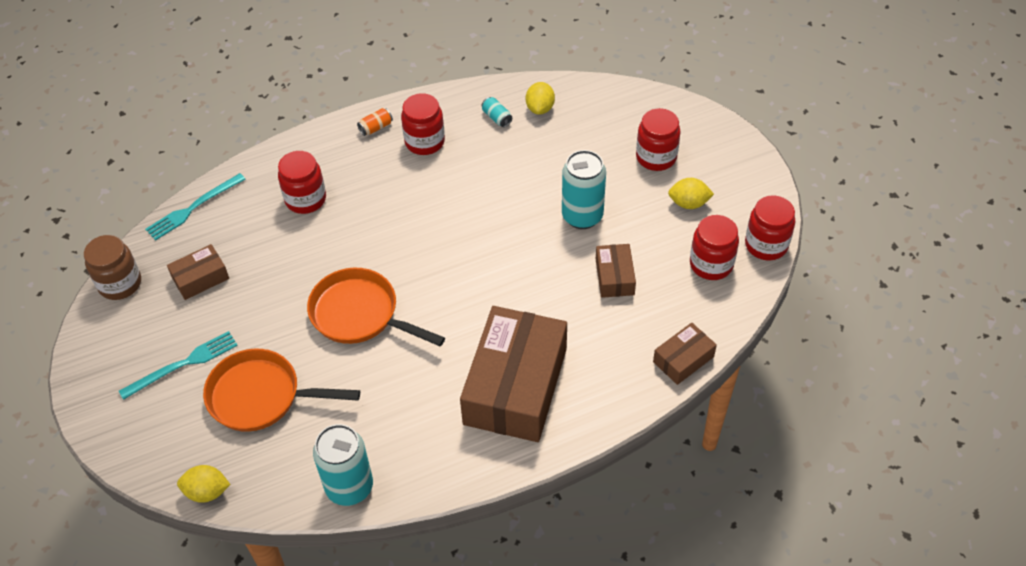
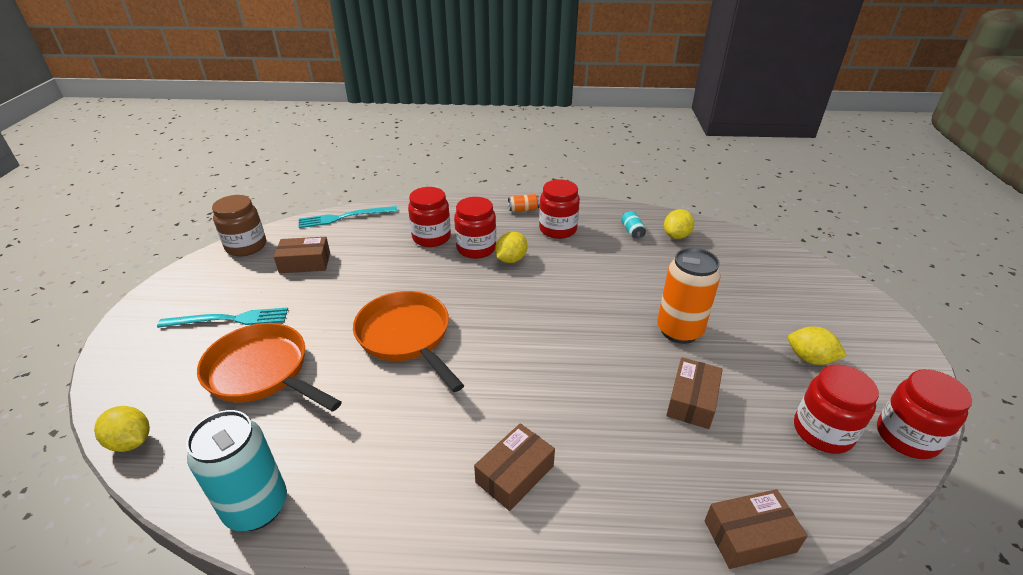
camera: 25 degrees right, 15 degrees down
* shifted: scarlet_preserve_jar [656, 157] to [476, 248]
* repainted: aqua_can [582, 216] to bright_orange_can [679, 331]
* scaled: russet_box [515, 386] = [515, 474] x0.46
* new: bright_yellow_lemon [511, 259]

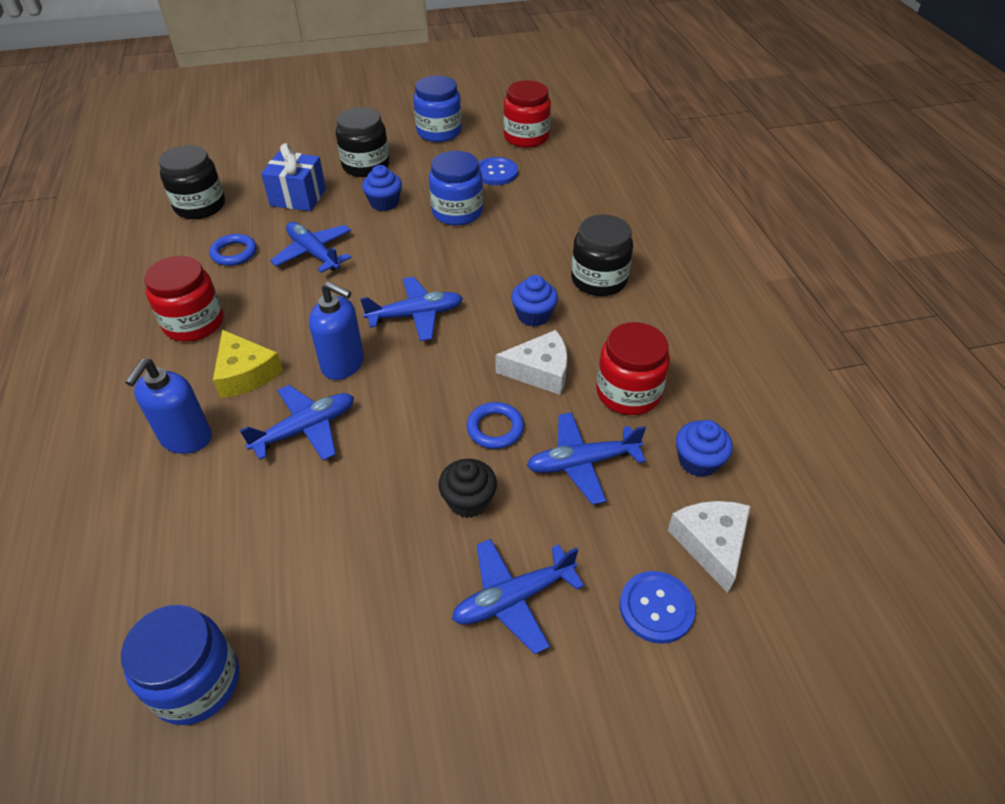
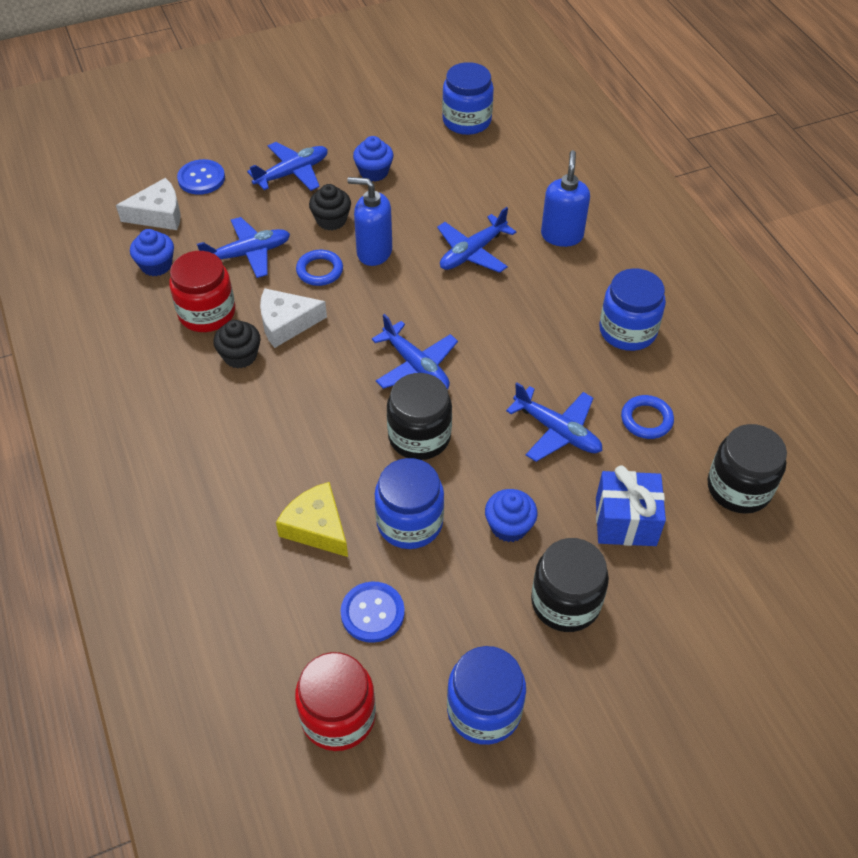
camera: 170 degrees right, 5 degrees up
* shifted: jet-black_preserve_jar [599, 280] to [419, 436]
* repainted: scarlet_preserve_jar [194, 323] to royal_blue_preserve_jar [627, 331]
* shifted: royal_blue_cupcake [533, 315] to [374, 172]
* rotated: royal_blue_aeroplane [416, 315] = [416, 366] 105 degrees counterclockwise
* shifted: royal_blue_soap_pump [343, 364] to [374, 252]
* shifted: bright_yellow_cheese [245, 373] to [317, 527]
* rotated: pure_white_cheese [711, 544] = [158, 214] 90 degrees counterclockwise
* new: jet-black_cupcake [240, 356]

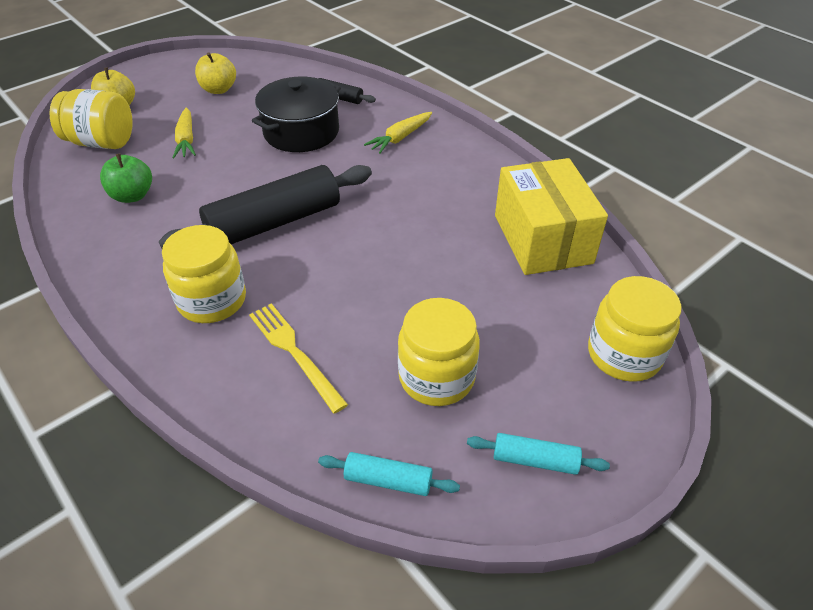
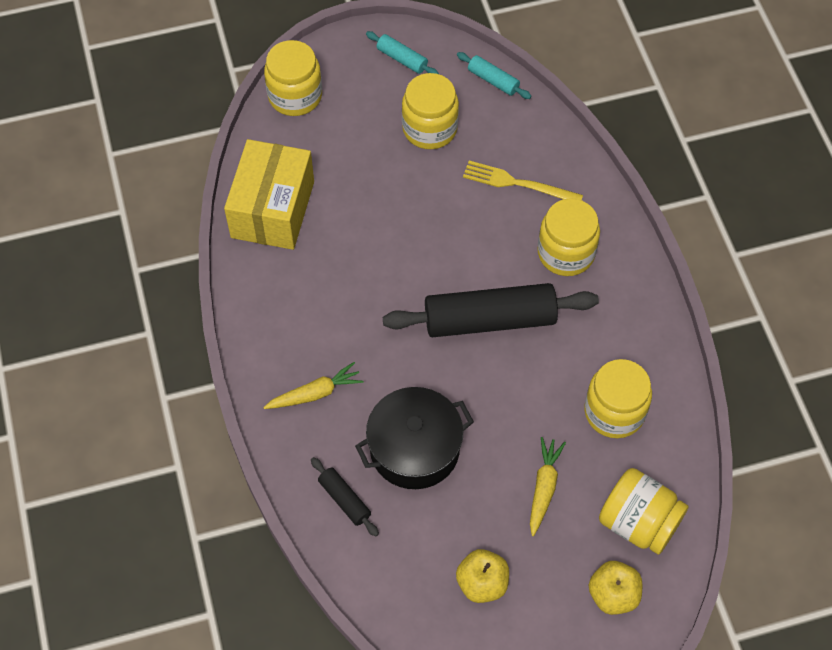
camera: 155 degrees left, 15 degrees up
* swapped: emerald_apple_fruit [132, 196] to bright_yellow_preserve_jar [614, 412]
* rotated: bright_yellow_fork [294, 352] = [518, 183] 120 degrees clockwise

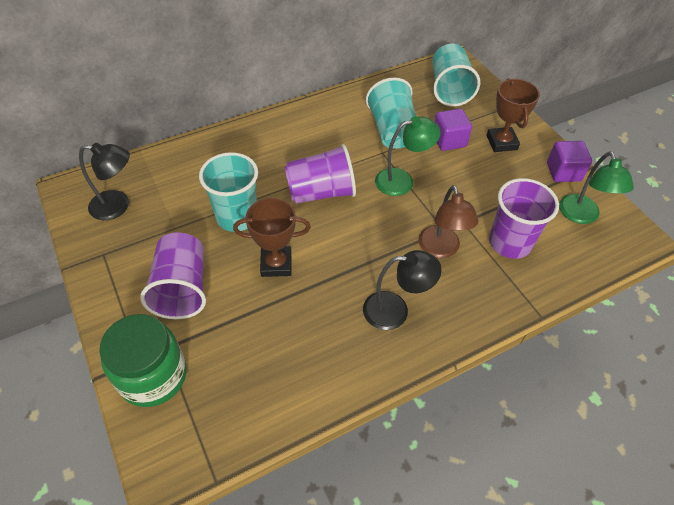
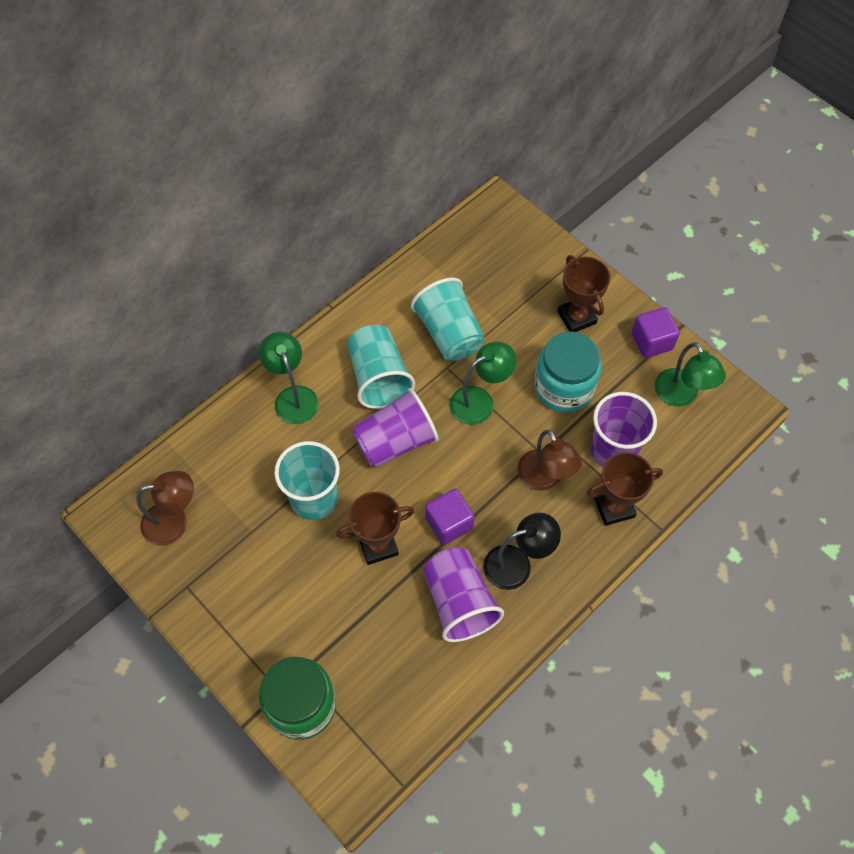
camera: 15 degrees left, 10 degrees up
* shifted: aqua_beaker [449, 89] to [379, 378]
* shifted: royal_purple_block [449, 140] to [449, 523]
* repainted: jet-black_desk_lamp [118, 206] to russet_desk_lamp [174, 522]
* shifted: royal_purple_beaker [182, 288] to [459, 602]
* new: emerald_desk_lamp [293, 397]
* new: aqua_preserve_jar [564, 387]
* new: russet_trophy [614, 507]

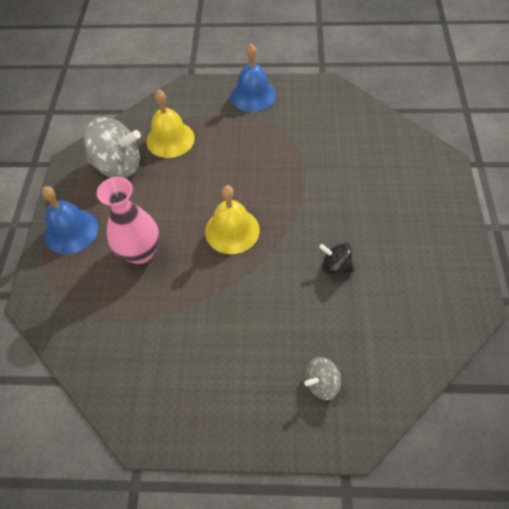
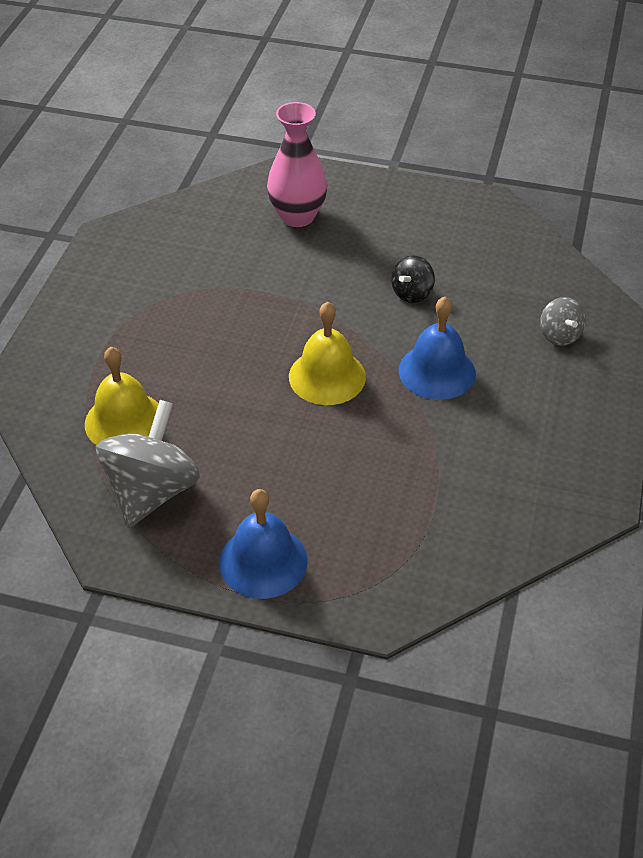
camera: 80 degrees left, 10 degrees down
* shifted: royal_blue_hand_bell [253, 95] to [437, 371]
* shifted: rose-pink_tall_vase [140, 252] to [297, 216]

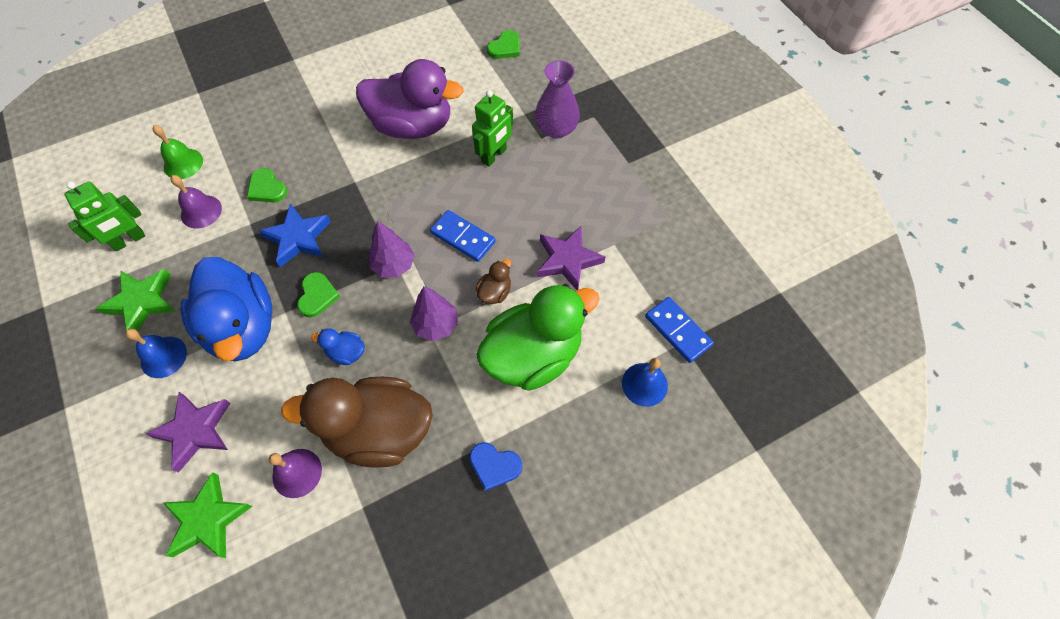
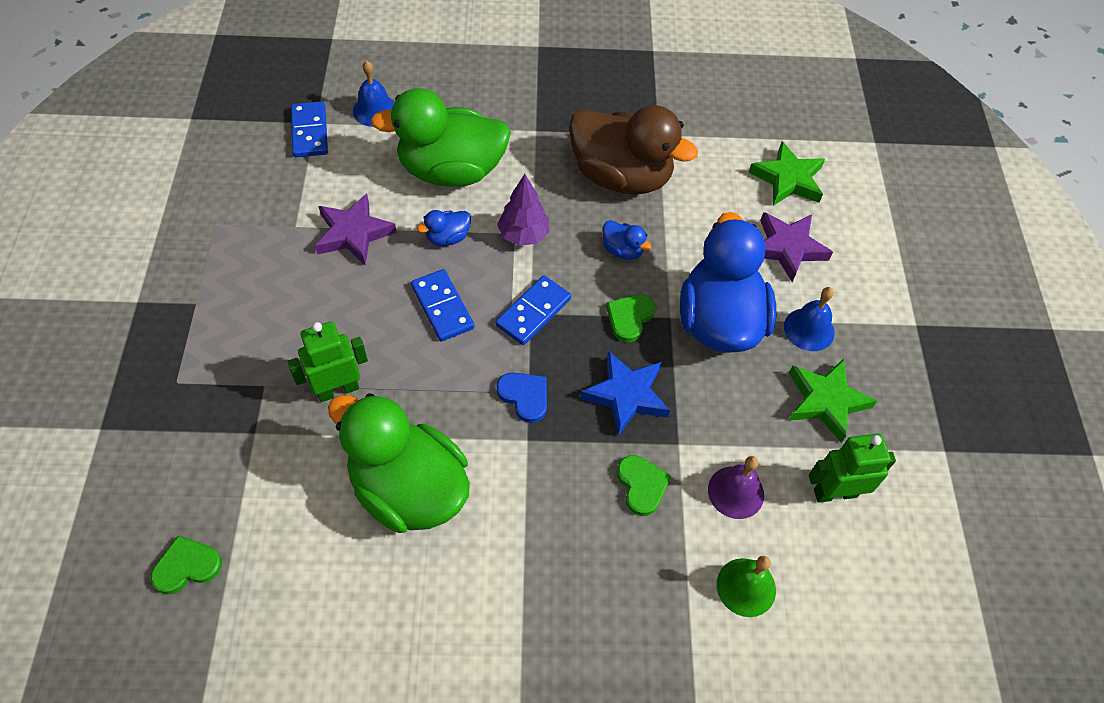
camera: 155 degrees left, 5 degrees down
* repainted: royal_purple_duck [413, 126] to emerald_duck [408, 489]
* gone: royal_purple_tall_vase [556, 129]
* swapped: royal_purple_toy_tree [394, 265] to royal_blue_domino_piece [533, 312]
* repainted: russet_duck [495, 292] to royal_blue_duck [447, 238]
* shifted: royal_blue_heart_shape [494, 466] to [524, 396]
* gone: royal_purple_hand_bell [297, 473]

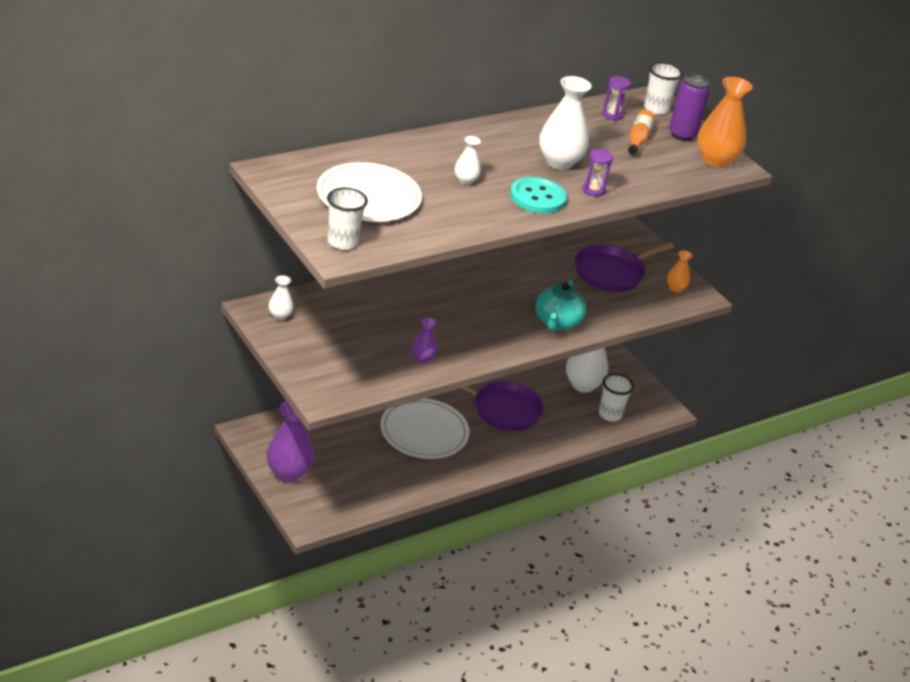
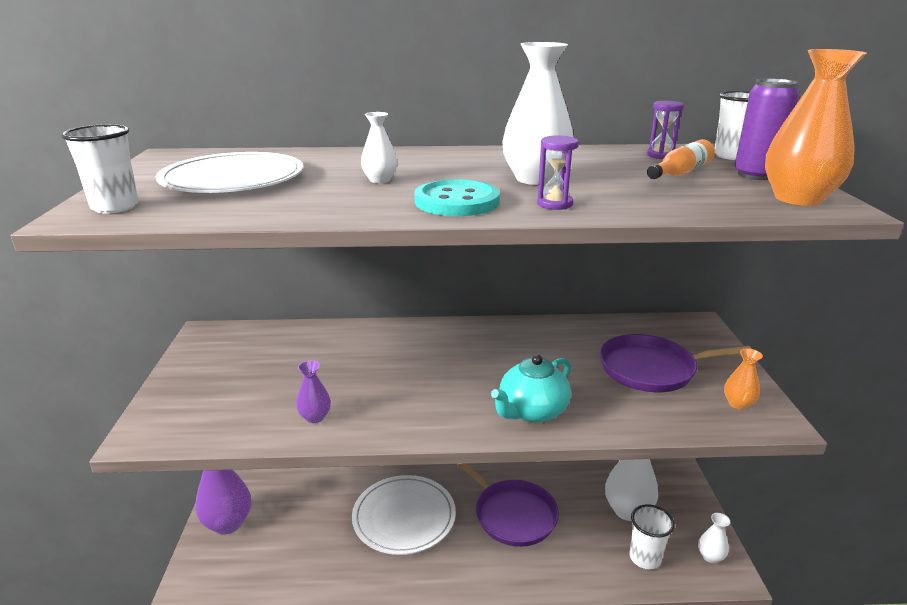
camera: 35 degrees right, 10 degrees down
* shifted: pure_white_tall_vase [280, 316] to [710, 556]

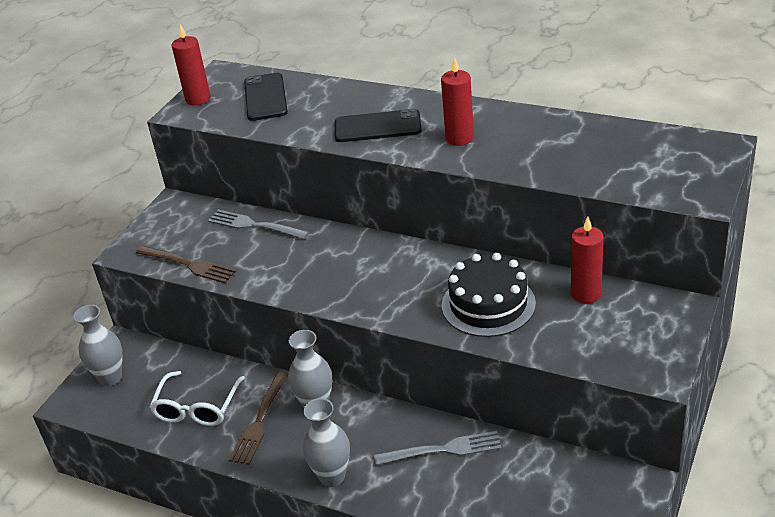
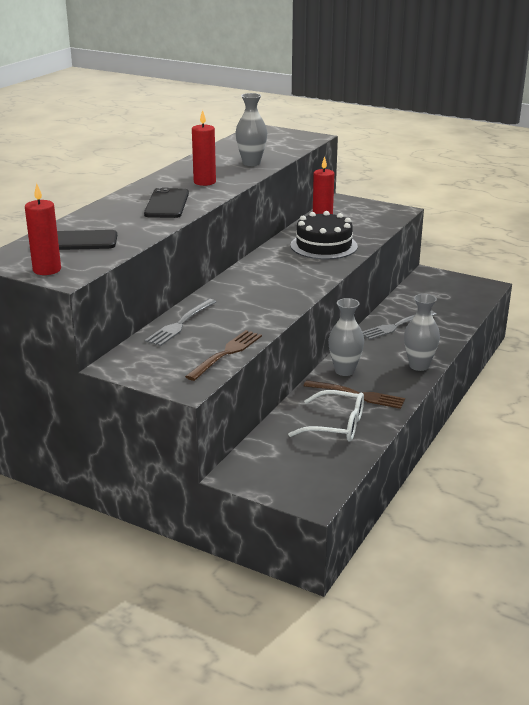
camera: 90 degrees left, 10 degrees down
* shifted: grey_tall_vase [110, 378] to [251, 163]
* rotated: grey_fork [443, 450] = [396, 326] 120 degrees counterclockwise

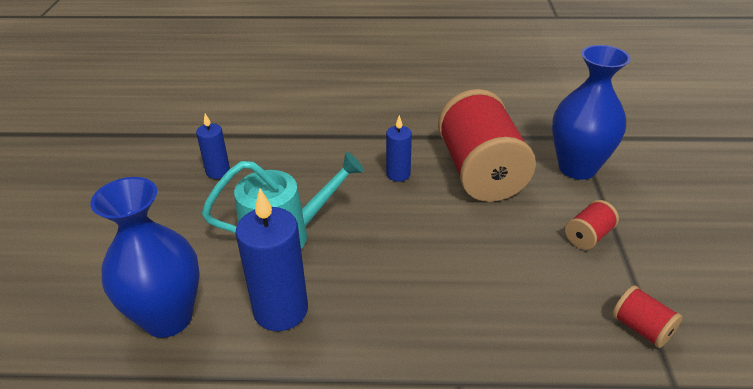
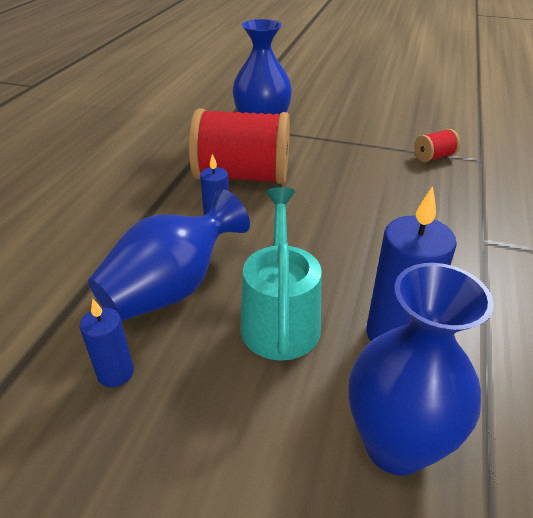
camera: 75 degrees left, 0 degrees up
* gone: scarlet_spool [588, 236]
* new: royal_blue_tall_vase [172, 288]

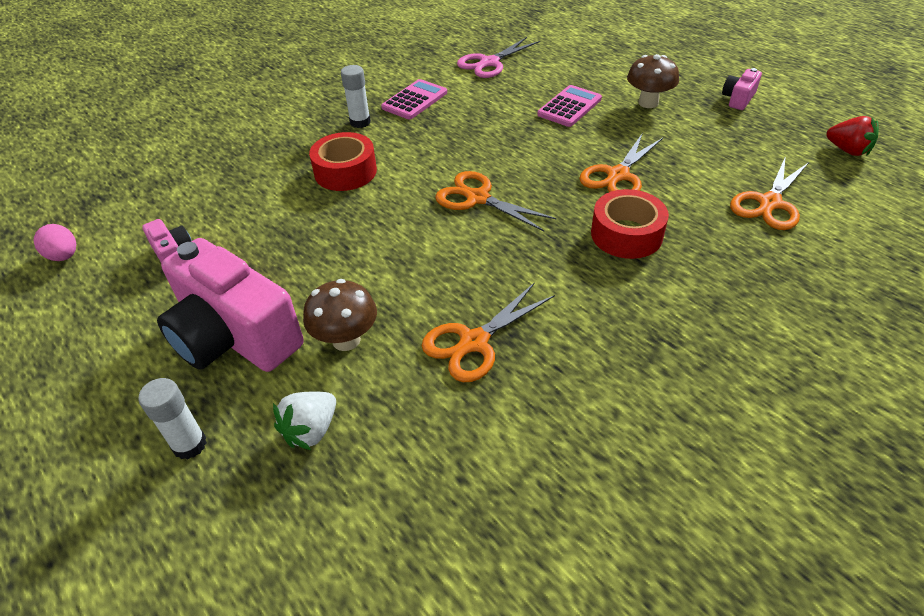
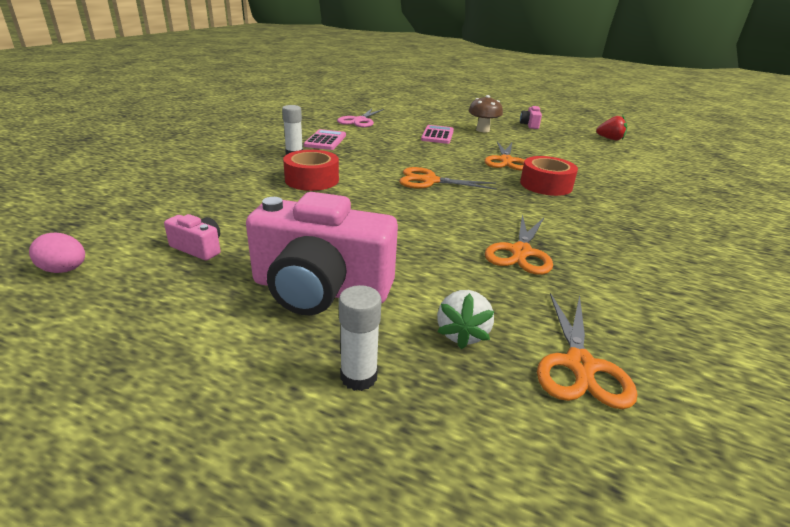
camera: 30 degrees left, 15 degrees down
* shifted: bright_orange_pair_of_scissors [769, 203] to [580, 366]
* gone: russet_fungus [346, 340]

